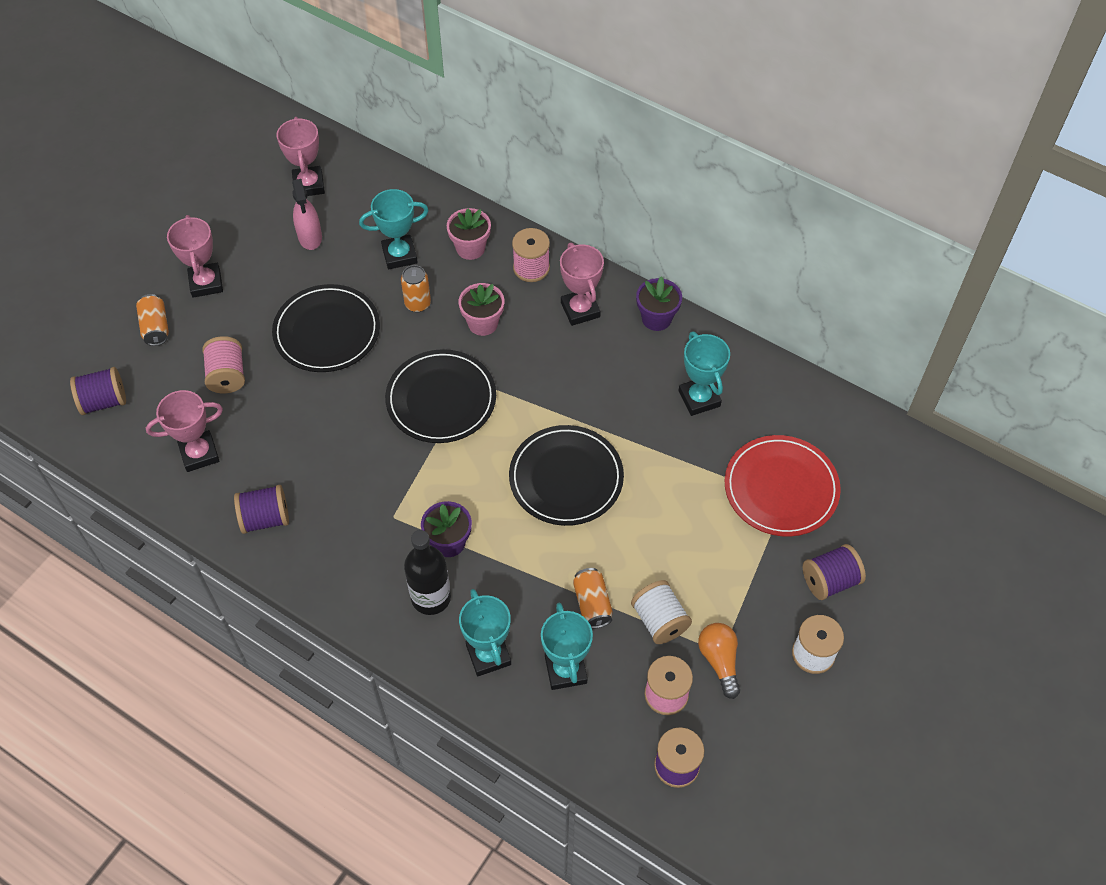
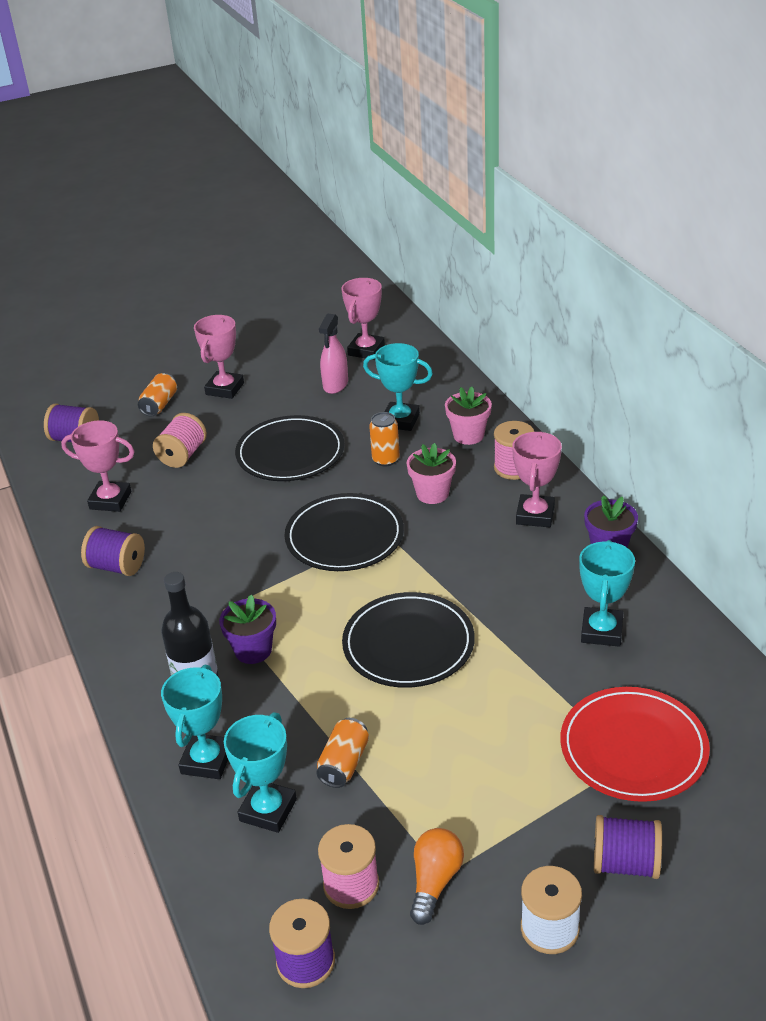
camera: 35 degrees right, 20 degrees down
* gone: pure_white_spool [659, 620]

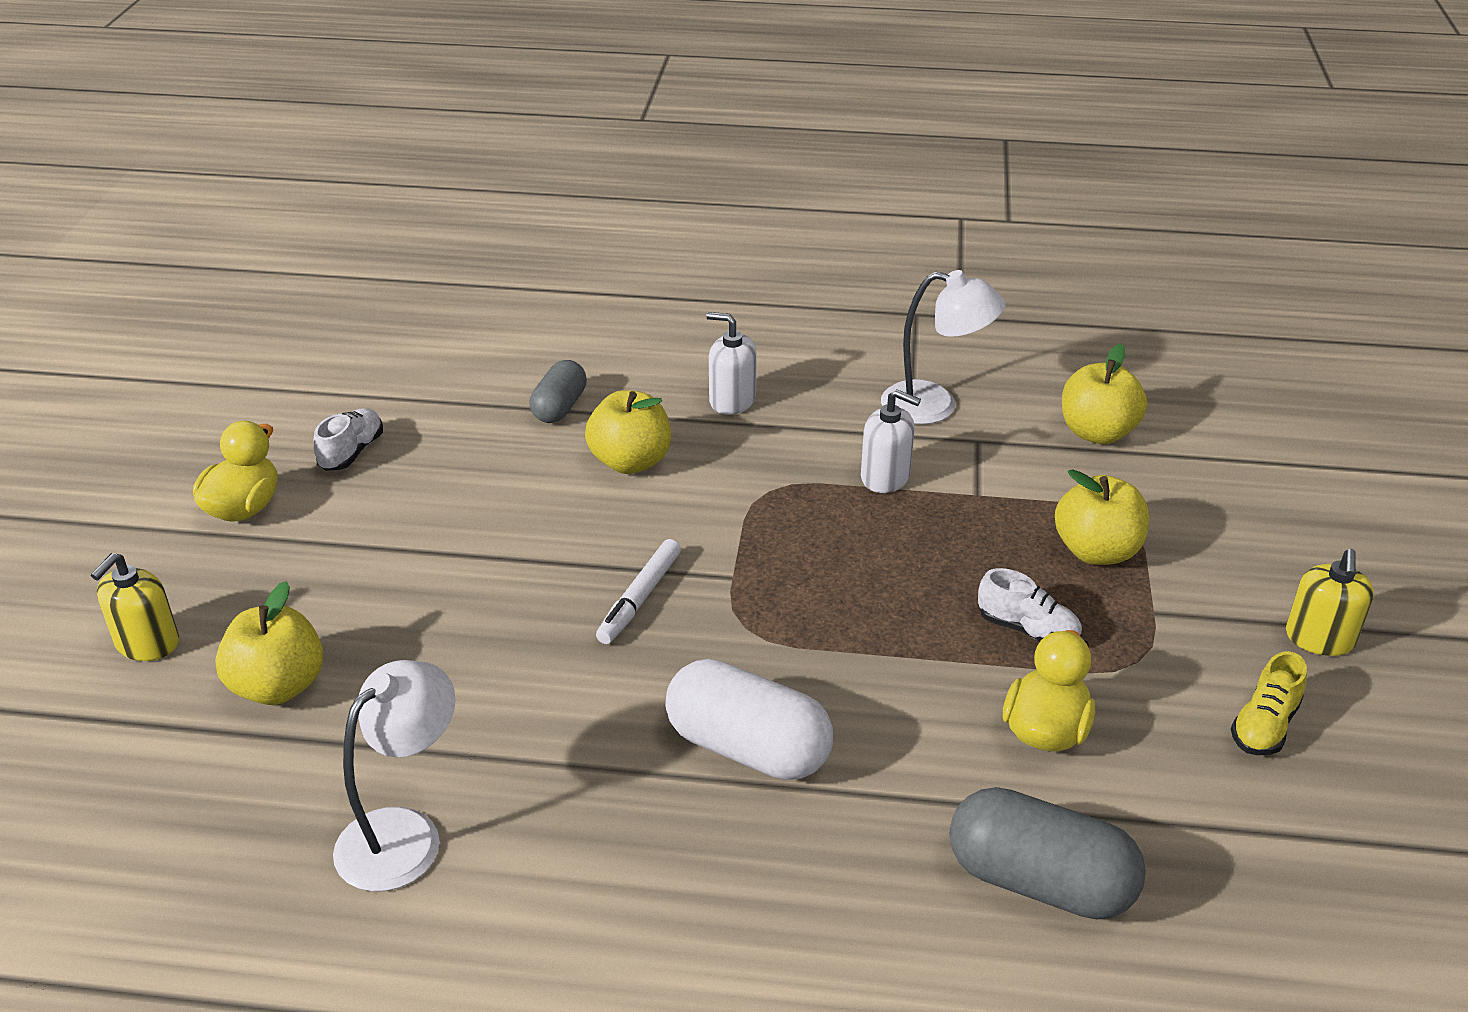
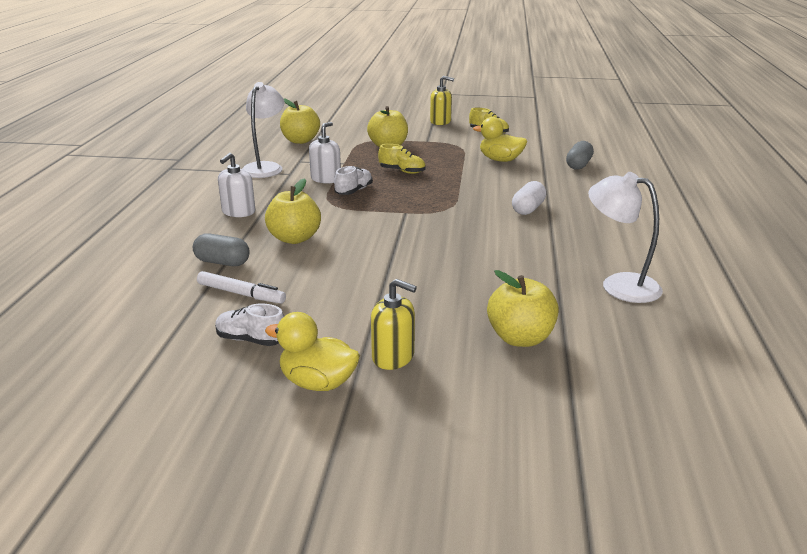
camera: 90 degrees left, 10 degrees down
* shifted: pure_white_marker_pen [639, 598] to [241, 294]
* shifted: bright_yellow_soap_pump [147, 643] to [393, 357]
* shifted: pure_white_lace-up_shoe [1028, 630] to [354, 191]
* scaled: pure_white_capsule [748, 748] = [528, 209] x0.61
* scaled: grey_capsule [1039, 881] = [578, 165] x0.61
* new: bright_yellow_lace-up_shoe [402, 171]

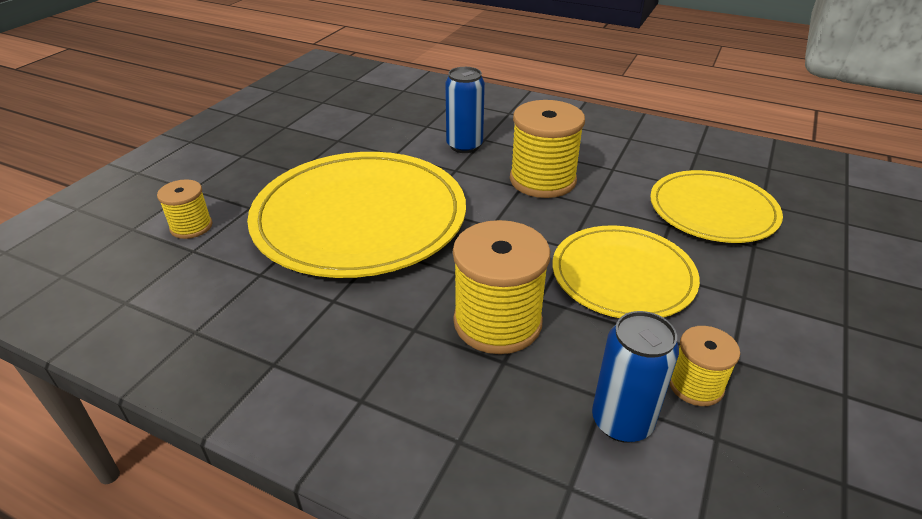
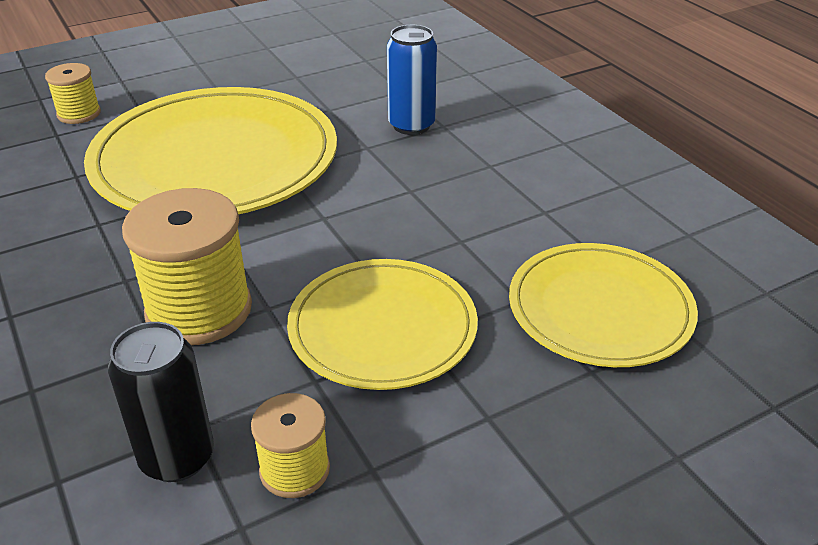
camera: 35 degrees right, 0 degrees up
* gone: bright_yellow_spool [542, 180]
* repainted: royal_blue_can [622, 421] to jet-black_can [177, 458]

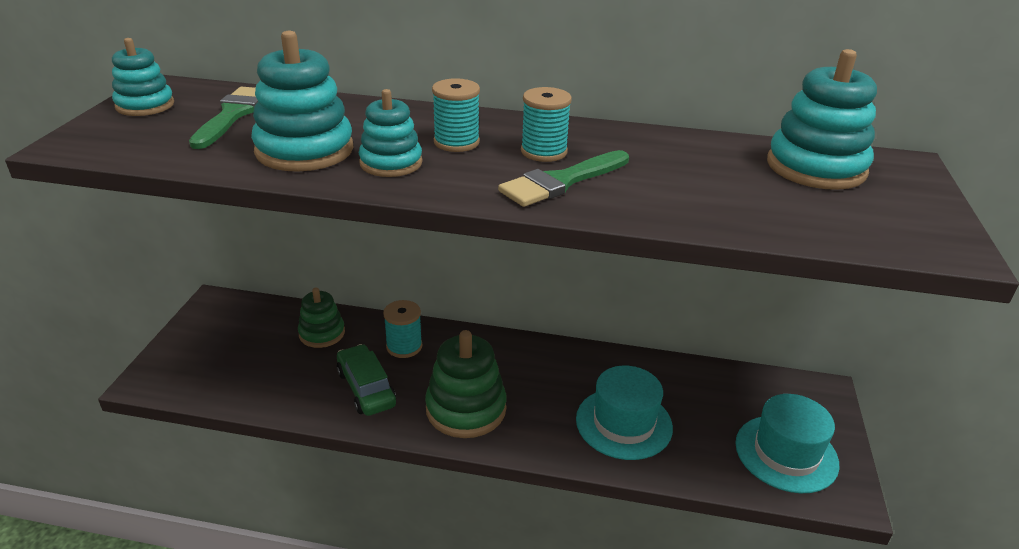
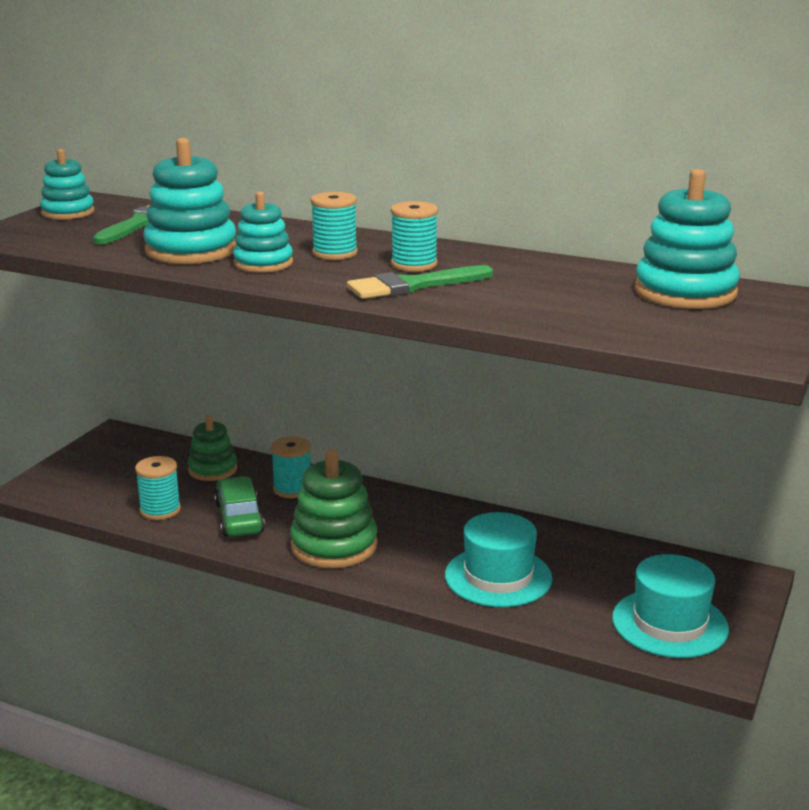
camera: 15 degrees right, 10 degrees down
* new: aqua_spool [160, 510]

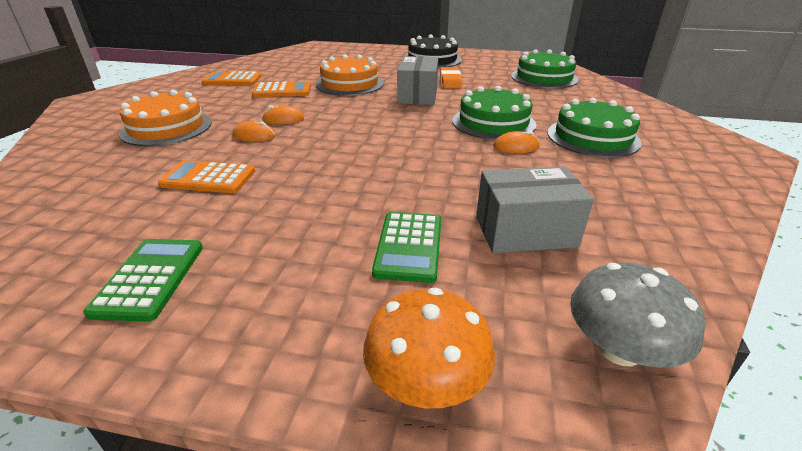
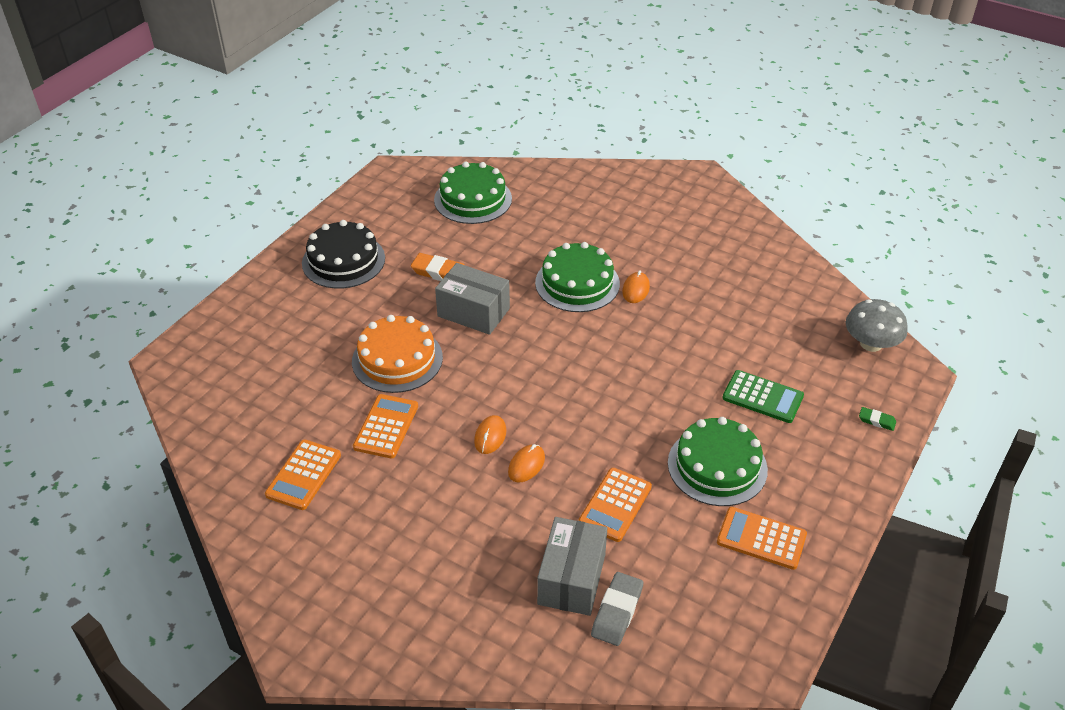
camera: 70 degrees left, 10 degrees up
* gone: bright_orange_cake [167, 128]
* shifted: emerald_cake [593, 137] to [717, 466]
* shifted: grey_box [525, 231] to [571, 579]
* repainted: emerald_adding_machine [150, 278] to bright_orange_adding_machine [761, 538]
* swapped: bright_orange_fungus [426, 381] to emerald_pencil_eraser [876, 421]
* new: grey_pencil_eraser [617, 611]

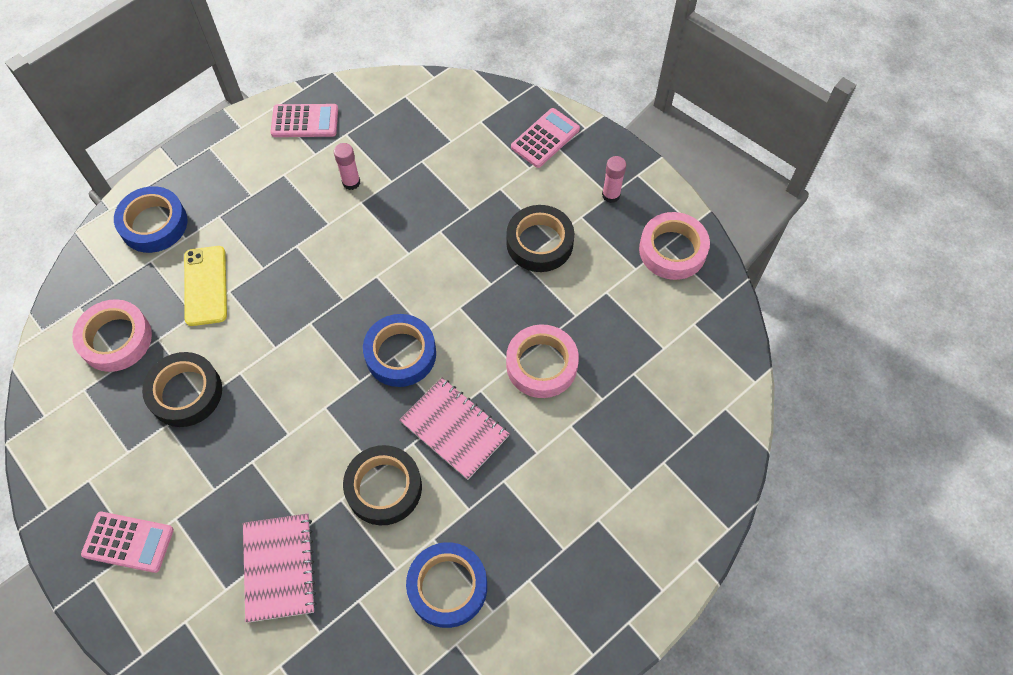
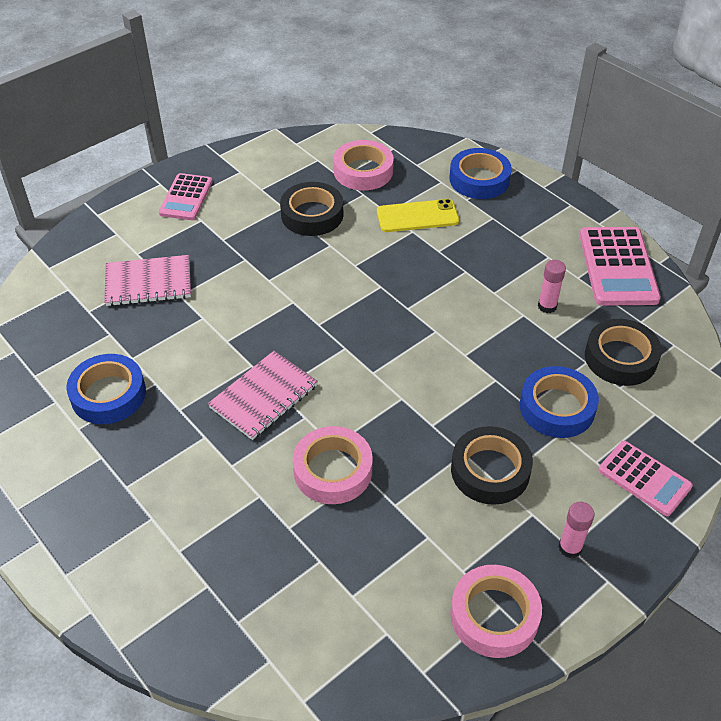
camera: 90 degrees right, 15 degrees down
* scaled: rose-pink_adding_machine [305, 121] = [617, 267] x1.56
* shifted: royal_blue_roll_of_tape [400, 354] to [557, 407]
* shifted: jet-black_roll_of_tape [384, 488] to [620, 358]

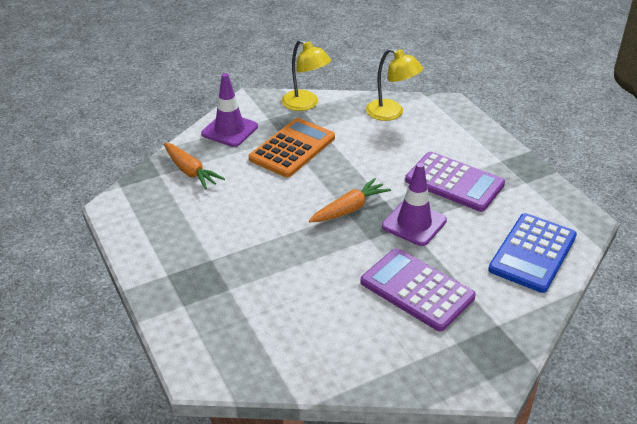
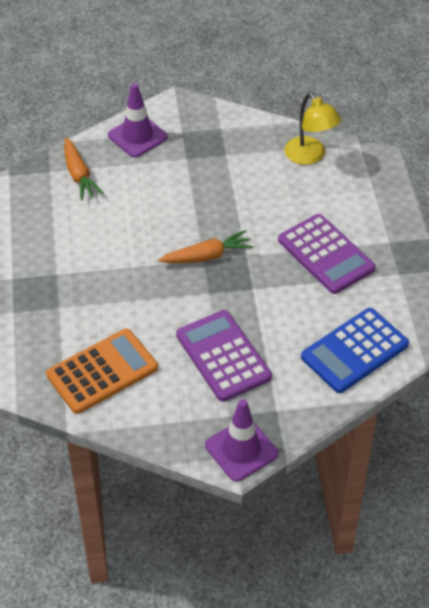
camera: 20 degrees right, 10 degrees up
* gone: bright_yellow_desk_lamp [305, 104]
* shifted: bright_orange_adding_machine [292, 148] to [102, 371]
* shifted: royal_purple_safety_cone [414, 223] to [241, 449]

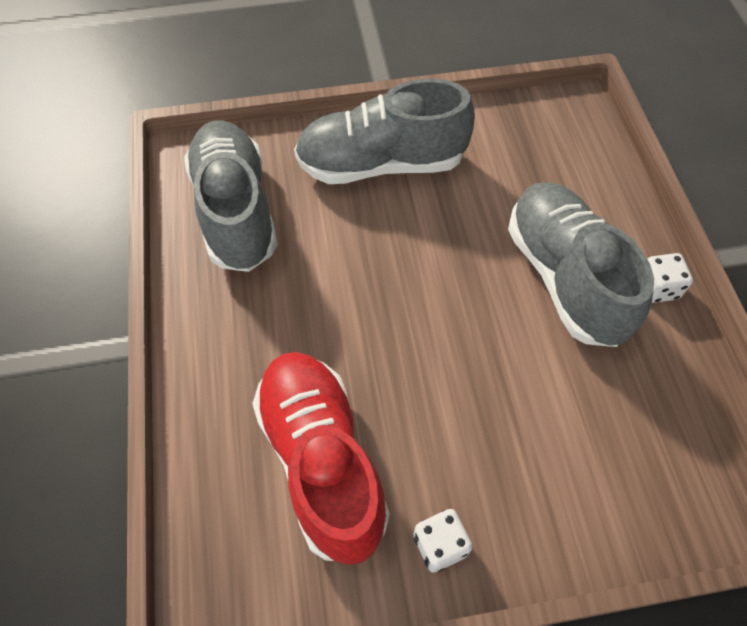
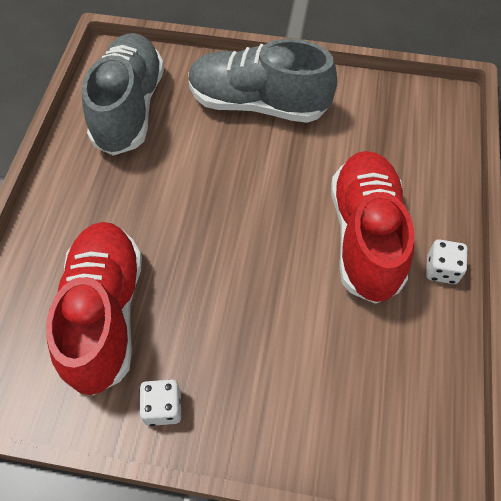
camera: 20 degrees right, 0 degrees up
* repainted: grey_lace-up_shoe [564, 277] to scarlet_lace-up_shoe [365, 236]

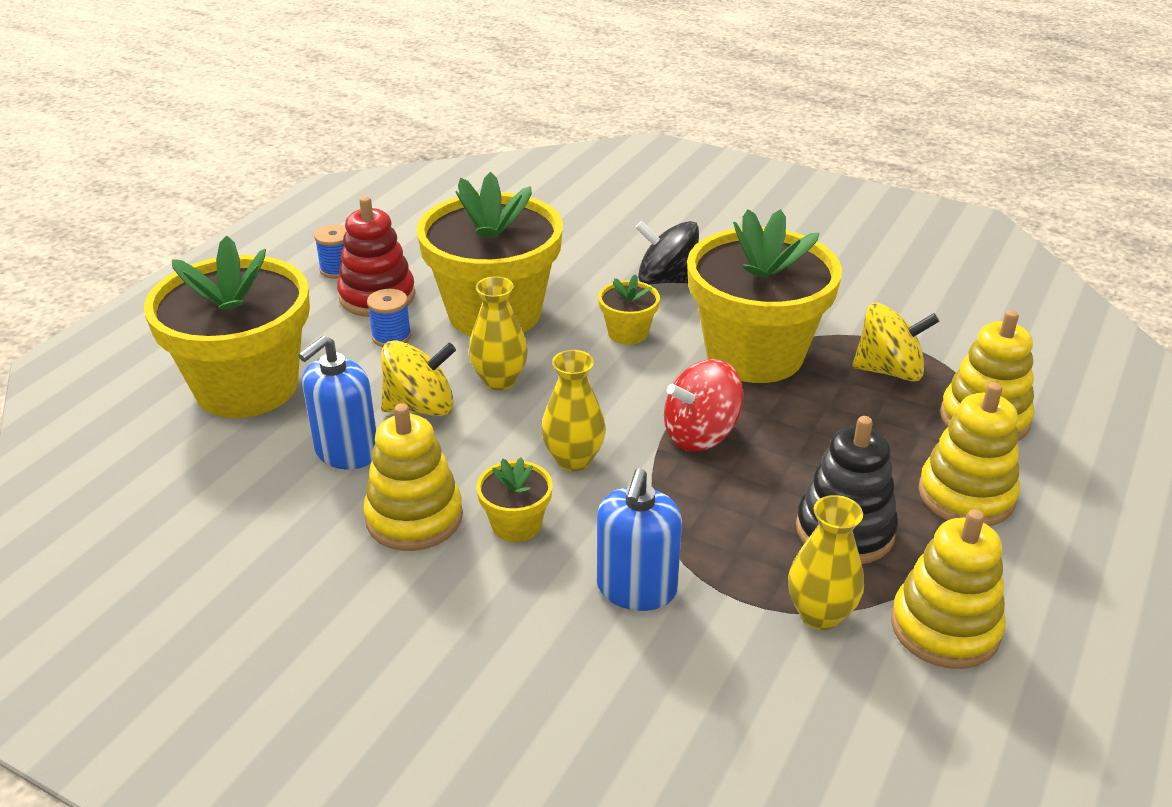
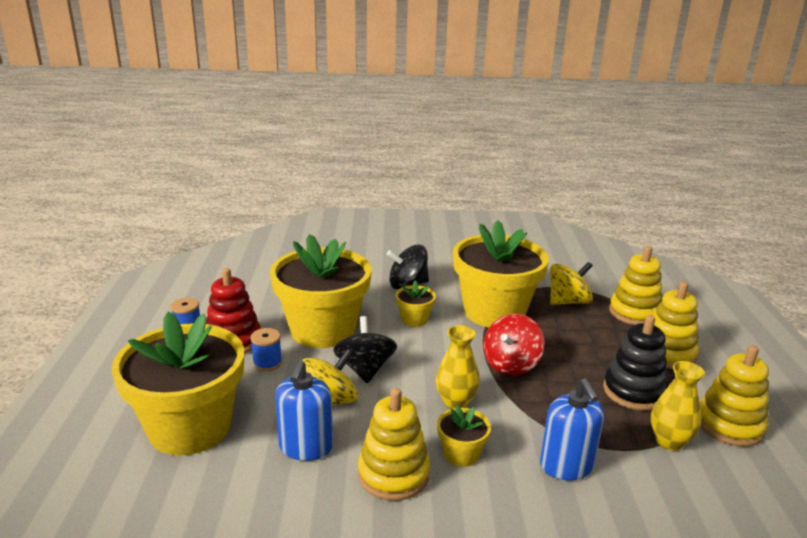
camera: 30 degrees left, 10 degrees down
* swapped: bright_yellow_tall_vase [499, 380] to jet-black_spinning_top [365, 369]

